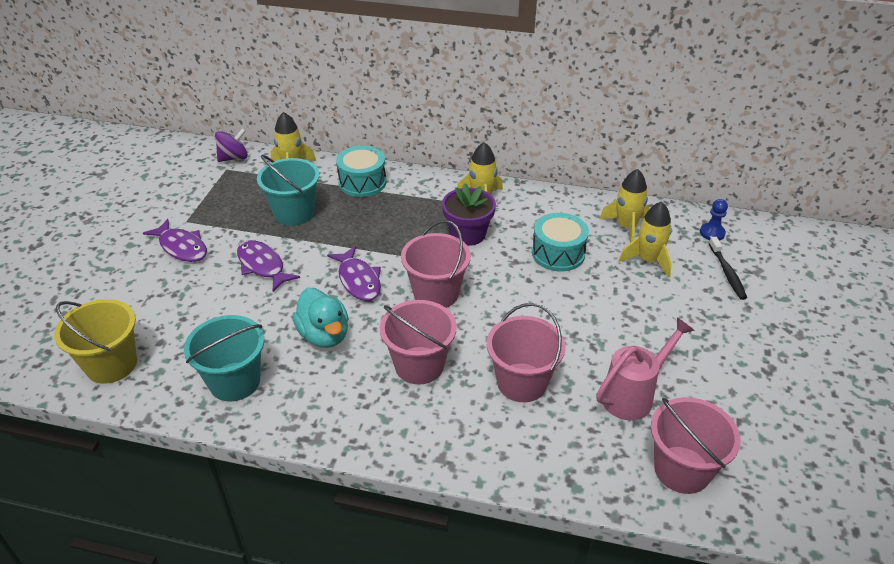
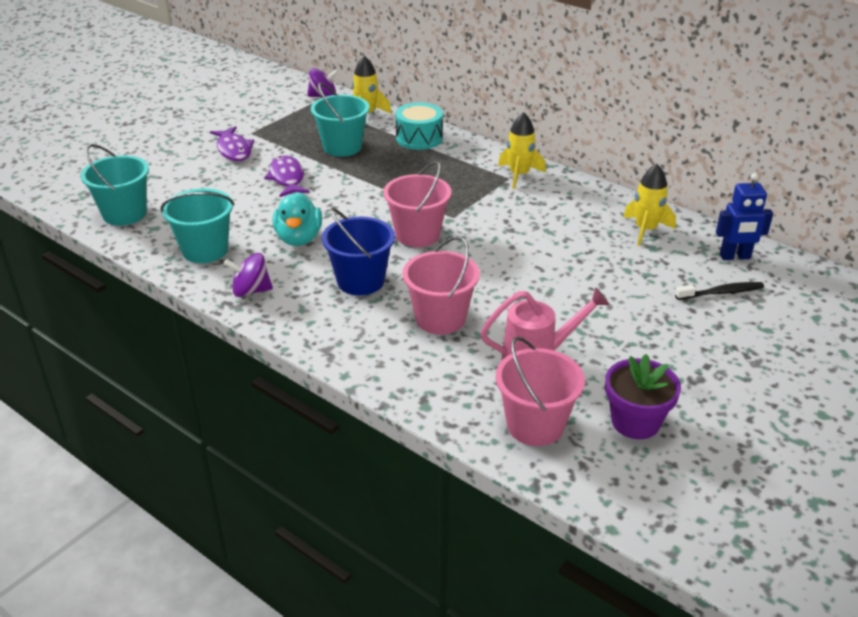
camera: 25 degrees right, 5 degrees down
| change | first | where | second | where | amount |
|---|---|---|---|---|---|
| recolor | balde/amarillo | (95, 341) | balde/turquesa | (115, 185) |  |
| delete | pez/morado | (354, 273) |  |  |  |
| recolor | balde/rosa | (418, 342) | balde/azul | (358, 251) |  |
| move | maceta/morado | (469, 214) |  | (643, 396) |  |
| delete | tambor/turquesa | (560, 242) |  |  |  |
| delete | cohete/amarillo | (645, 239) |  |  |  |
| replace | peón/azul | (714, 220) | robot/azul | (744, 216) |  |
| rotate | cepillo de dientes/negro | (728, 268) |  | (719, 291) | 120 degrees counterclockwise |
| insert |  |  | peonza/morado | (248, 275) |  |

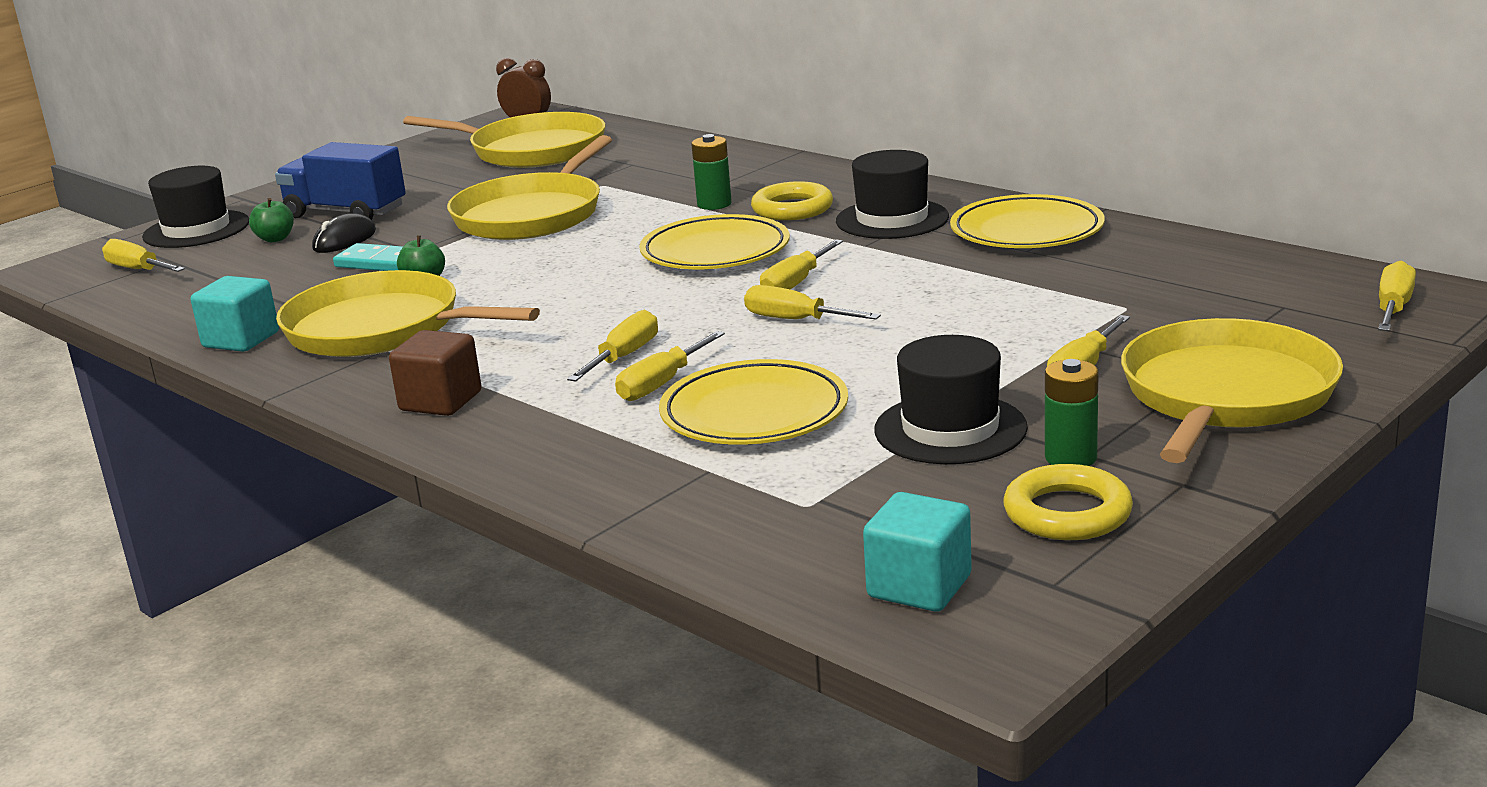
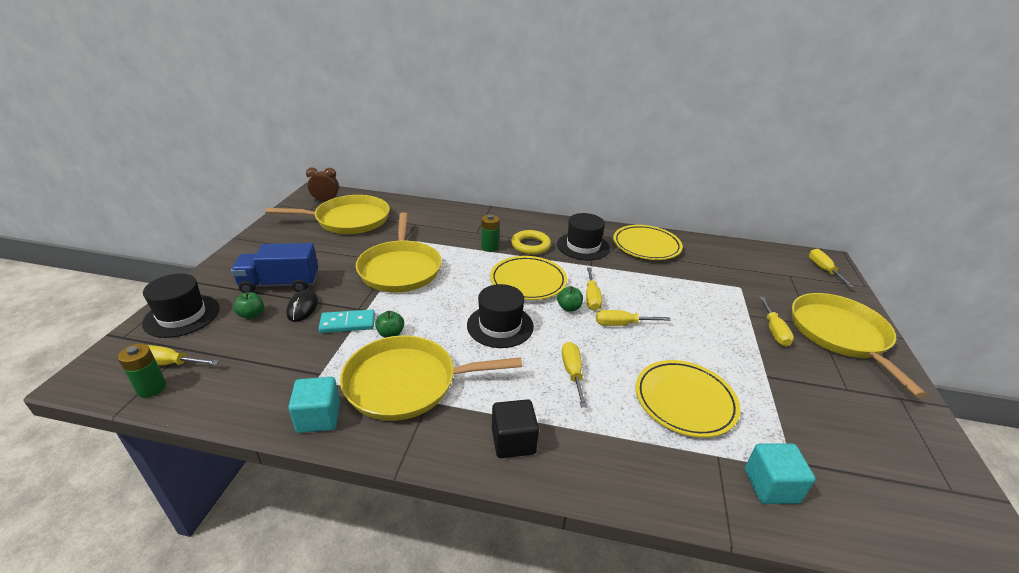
camera: 35 degrees left, 10 degrees up
| change | first | where | second | where | amount |
|---|---|---|---|---|---|
| recolor | cubo/marrón | (435, 373) | cubo/negro | (515, 428) |  |
| delete | destornillador/amarillo | (670, 366) |  |  |  |
| move | cubo/turquesa | (917, 552) |  | (780, 473) |  |
| move | sombrero/negro | (951, 399) |  | (500, 316) |  |
| delete | anillo/amarillo | (1068, 502) |  |  |  |
| move | pila/verde | (1072, 412) |  | (142, 370) |  |
| insert |  |  | manzana/verde | (570, 299) |  |

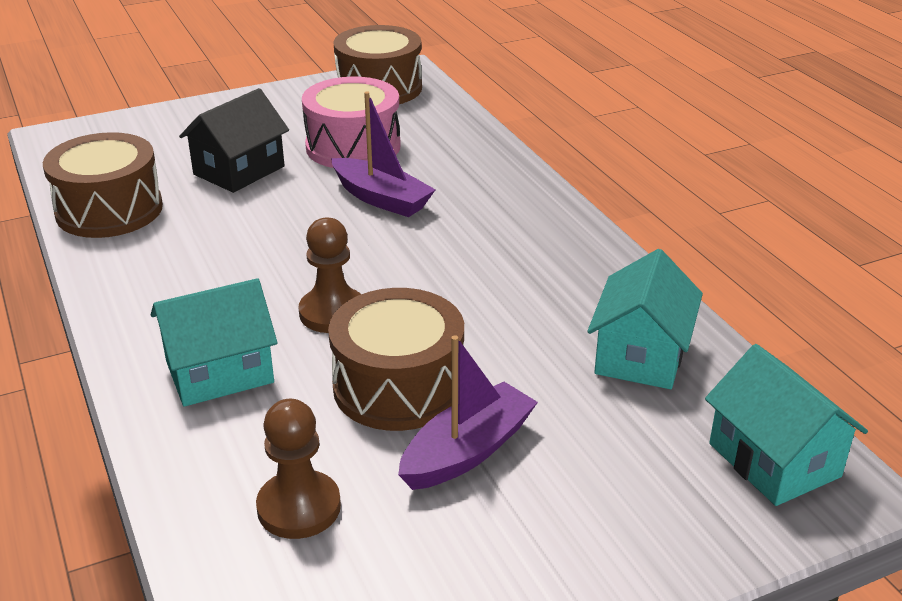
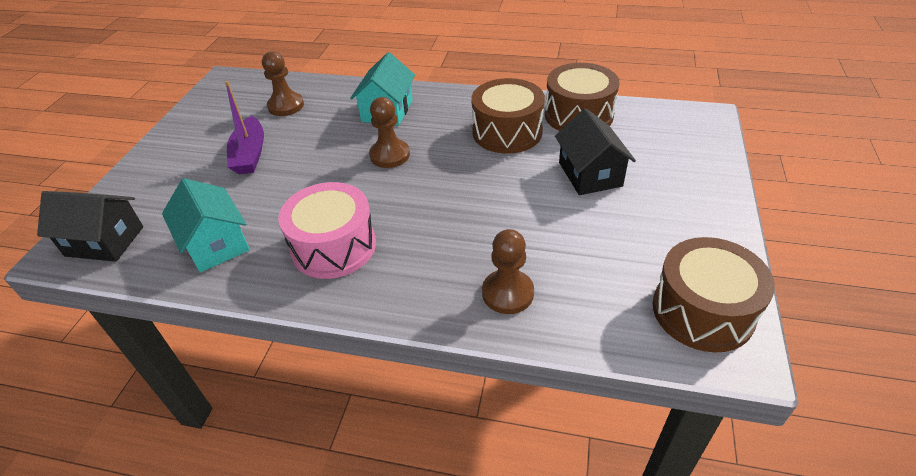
camera: 130 degrees right, 10 degrees up
| change | first | where | second | where | amount |
|---|---|---|---|---|---|
| move | tambor/rosa | (351, 122) |  | (327, 230) |  |
| move | tambor/marrón | (396, 359) |  | (508, 116) |  |
| delete | barco/morado | (383, 154) |  |  |  |
| recolor | casa/turquesa | (786, 425) | casa/negro | (90, 226) |  |
| insert |  |  | peón/marrón | (508, 271) |  |

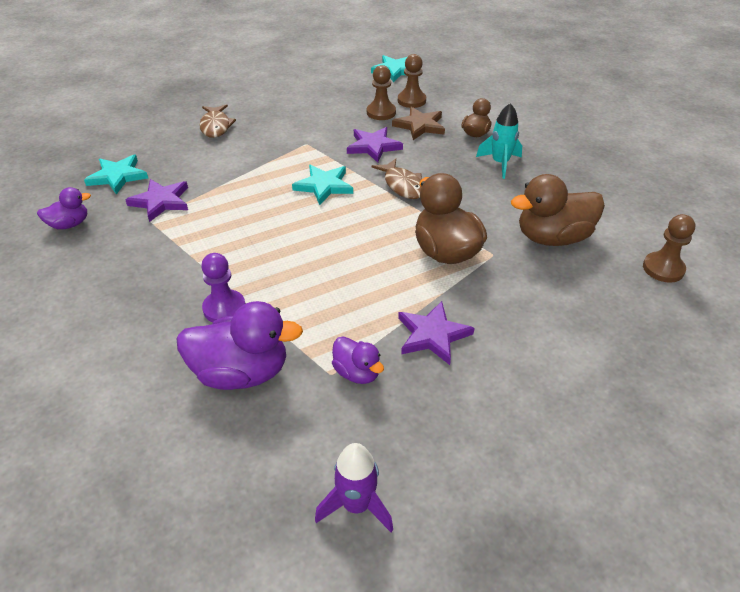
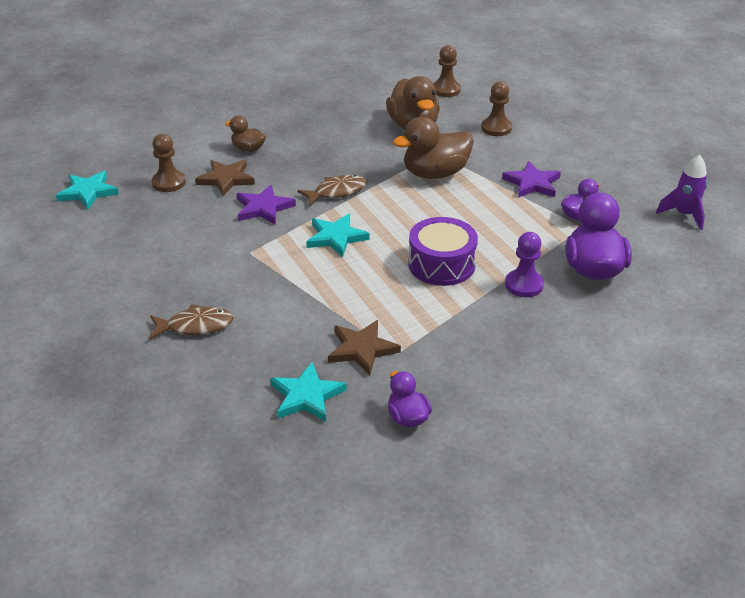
camera: 90 degrees left, 5 degrees down
| change | first | where | second | where | amount |
|---|---|---|---|---|---|
| recolor | estrella/morado | (156, 200) | estrella/marrón | (364, 348) |  |
| move | peón/marrón | (381, 92) |  | (496, 109) |  |
| delete | cohete/turquesa | (499, 141) |  |  |  |
| insert |  |  | tambor/morado | (443, 251) |  |

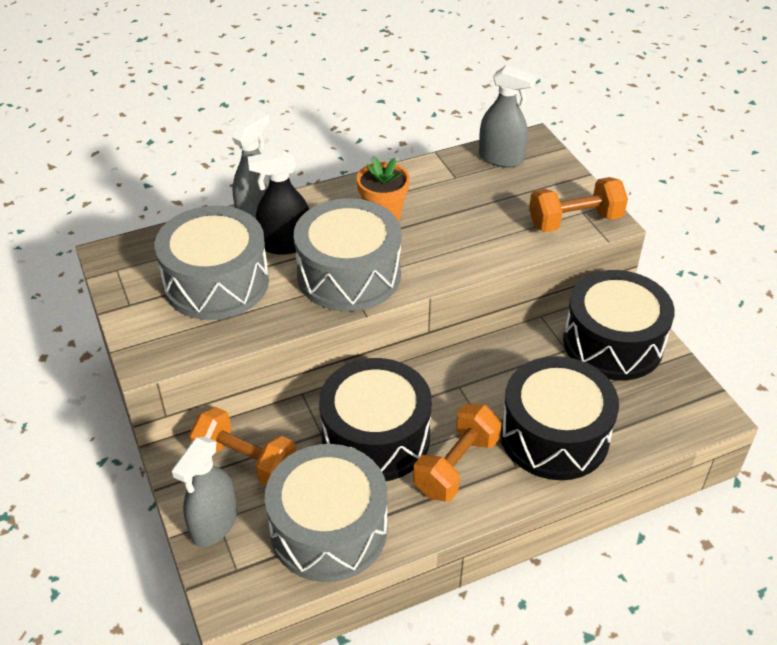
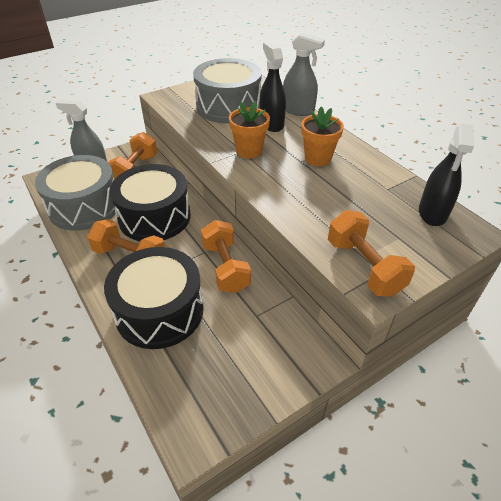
camera: 80 degrees right, 0 degrees up
| change | first | where | second | where | amount |
|---|---|---|---|---|---|
| replace | tambor/gris | (347, 255) | maceta/naranja | (249, 130) |  |
| recolor | pulverizador/gris | (508, 116) | pulverizador/negro | (446, 174) |  |
| delete | tambor/negro | (619, 325) |  |  |  |
| insert |  |  | mancuerna/naranja | (226, 256) |  |

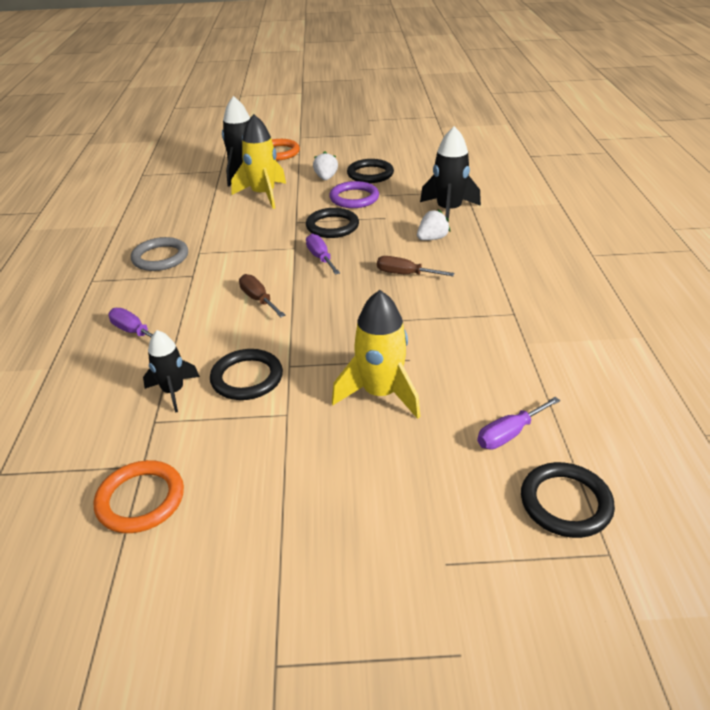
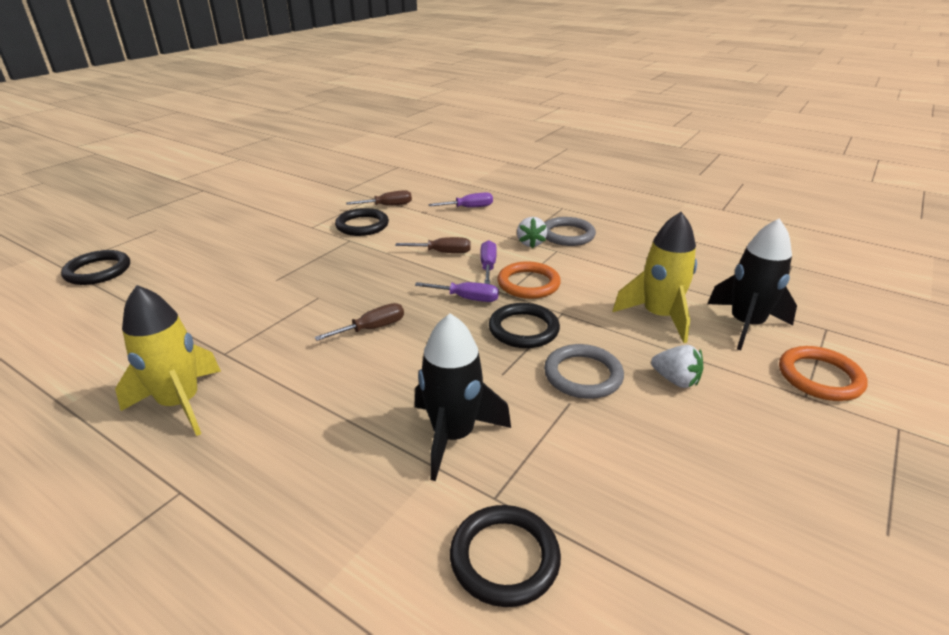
camera: 125 degrees right, 5 degrees down
| change | first | where | second | where | amount |
|---|---|---|---|---|---|
| move | anillo/naranja | (139, 496) |  | (529, 280) |  |
| replace | cohete/negro | (171, 371) | destornillador/marrón | (379, 198) |  |
| recolor | anillo/morado | (354, 194) | anillo/gris | (584, 371) |  |
| move | cohete/amarillo | (376, 354) |  | (168, 360) |  |
| move | anillo/negro | (370, 171) |  | (505, 556) |  |
| move | fresa/blanco | (433, 224) |  | (532, 232) |  |
| move | destornillador/morado | (518, 423) |  | (488, 262) |  |

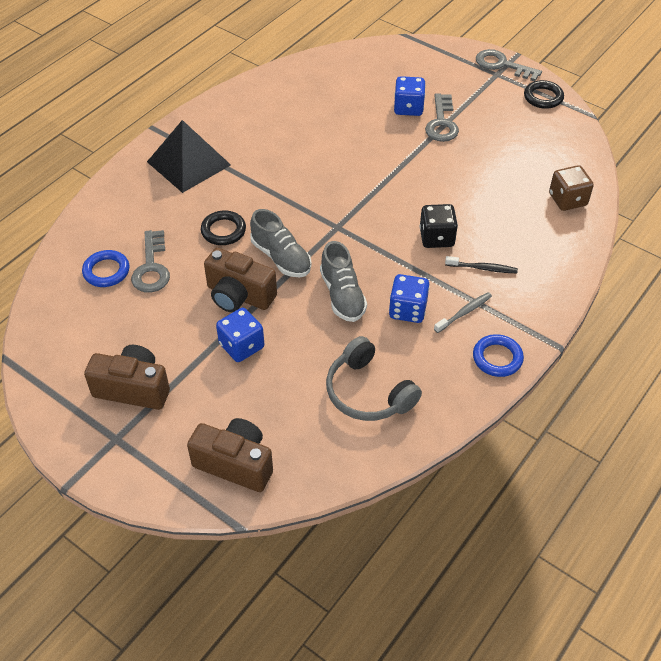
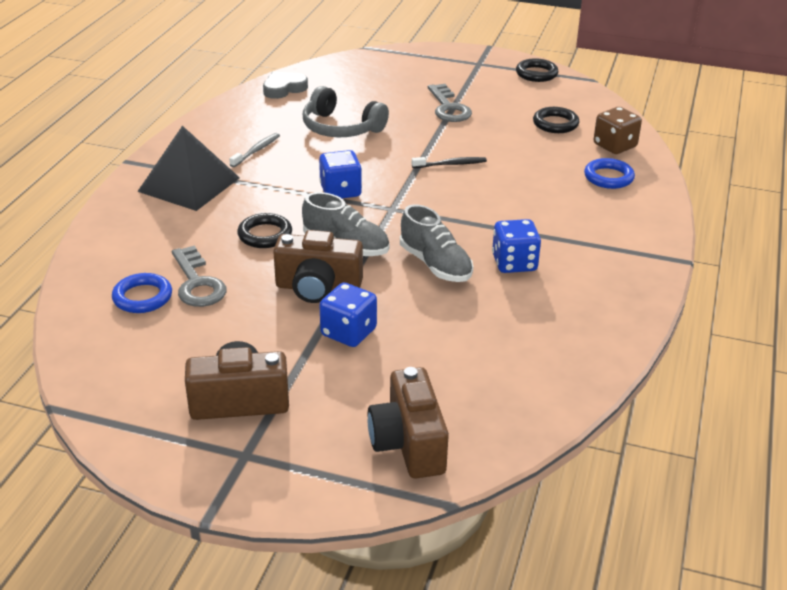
camera: 20 degrees left, 15 degrees down
| change | first | where | second | where | amount |
|---|---|---|---|---|---|
| rotate | cámara/marrón | (230, 455) |  | (408, 422) | 105 degrees counterclockwise |
| move | auriculares/gris | (374, 378) |  | (346, 111) |  |
| move | dado/azul | (410, 96) |  | (340, 174) |  |
| delete | dado/negro | (439, 226) |  |  |  |
| move | cepillo de dientes/gris | (463, 312) |  | (254, 150) |  |
| move | cepillo de dientes/negro | (481, 264) |  | (449, 162) |  |
| move | anillo/azul | (498, 355) |  | (609, 173) |  |
| delete | llave/gris | (509, 65) |  |  |  |
| insert |  |  | corazón/gris | (285, 85) |  |
| insert |  |  | anillo/negro | (556, 120) |  |

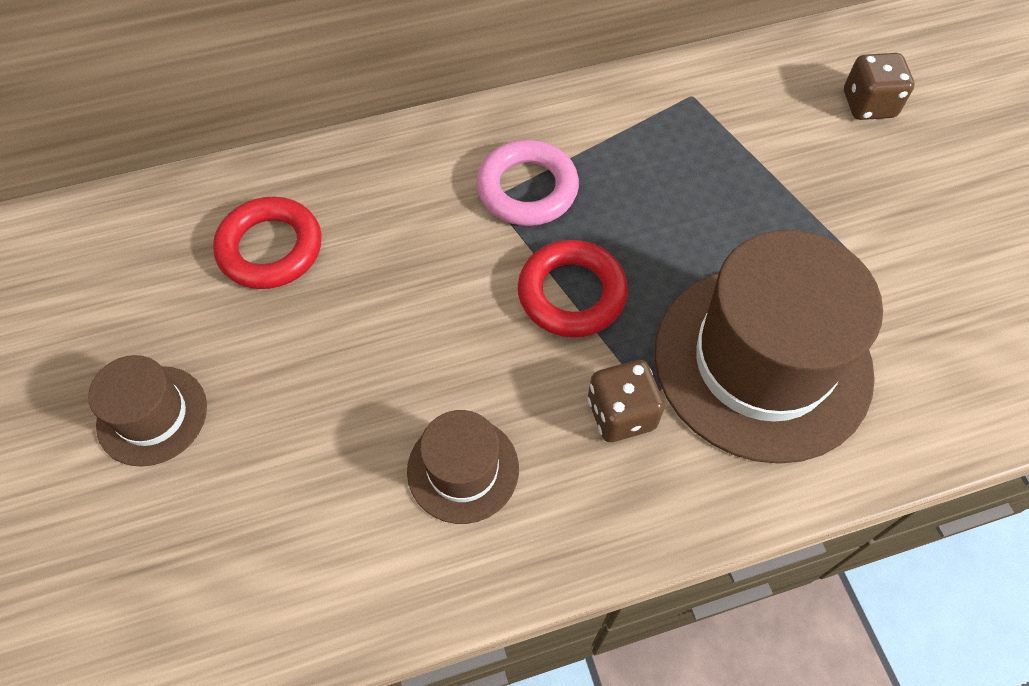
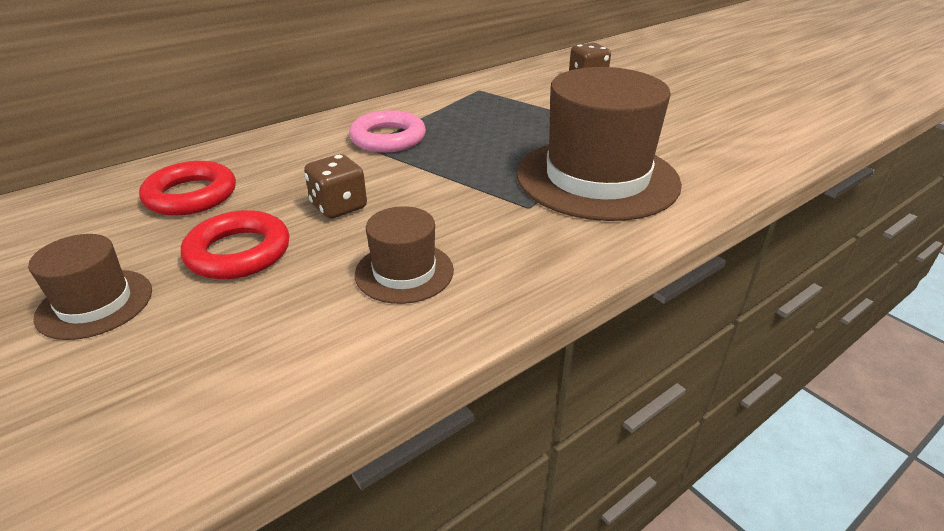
camera: 20 degrees left, 25 degrees down
| change | first | where | second | where | amount |
|---|---|---|---|---|---|
| move | anillo/rojo | (573, 288) |  | (235, 244) |  |
| move | dado/marrón | (626, 401) |  | (335, 186) |  |

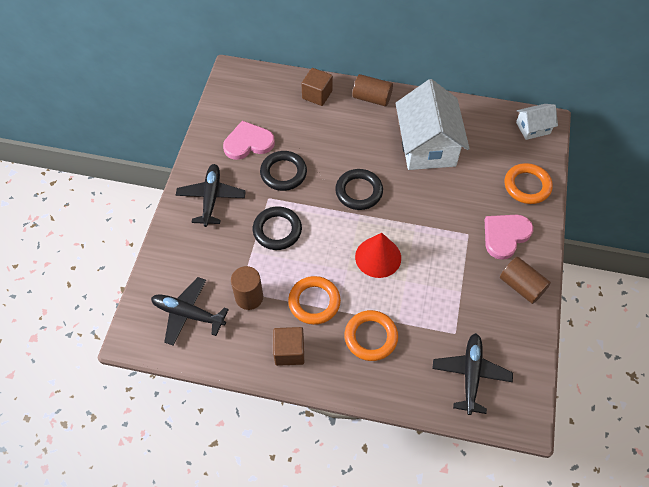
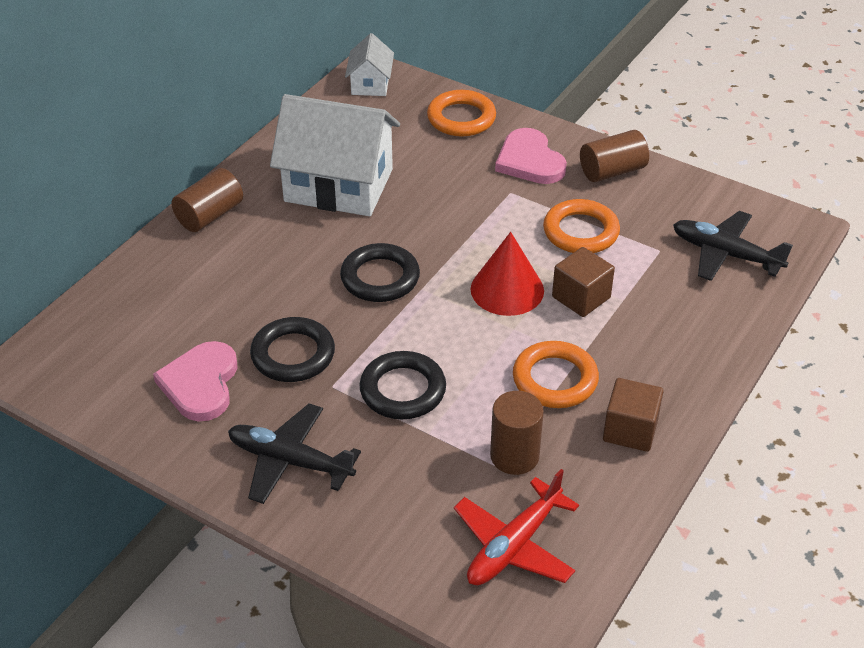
camera: 70 degrees left, 15 degrees down
| change | first | where | second | where | amount |
|---|---|---|---|---|---|
| recolor | avión/negro | (190, 311) | avión/rojo | (516, 527) |  |
| move | cubo/marrón | (317, 87) |  | (583, 282) |  |
| move | anillo/naranja | (371, 335) |  | (581, 226) |  |

